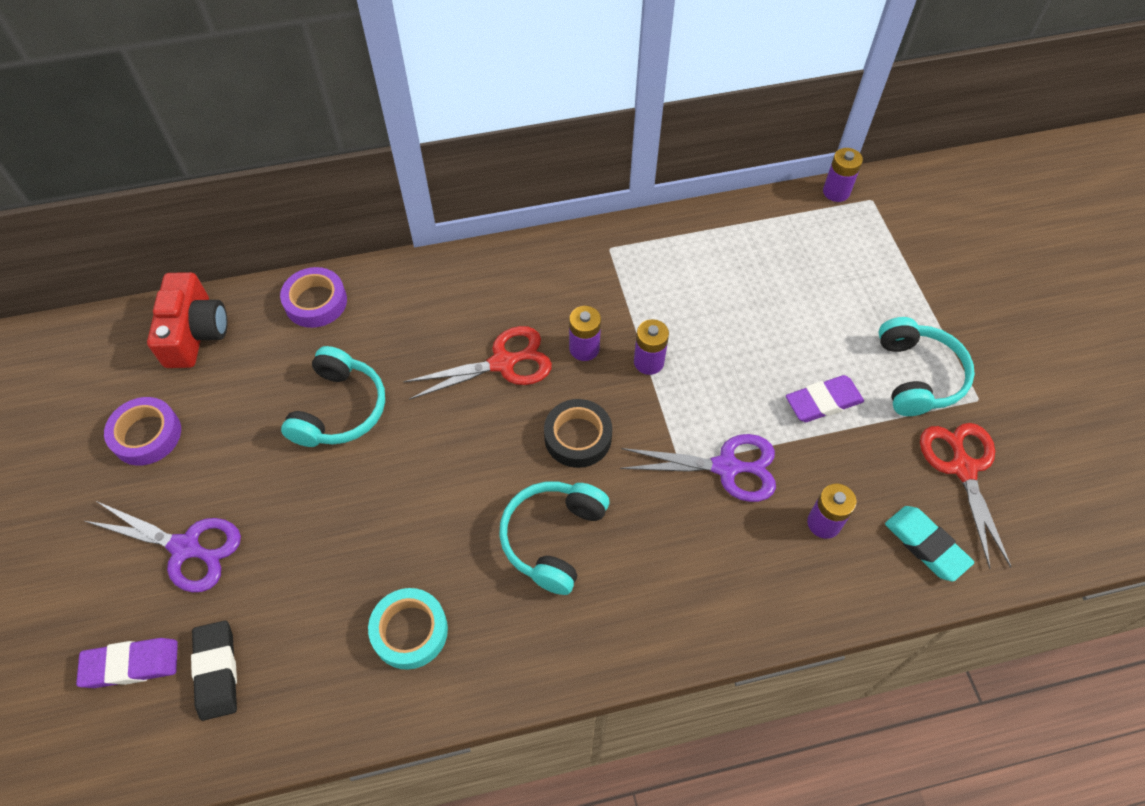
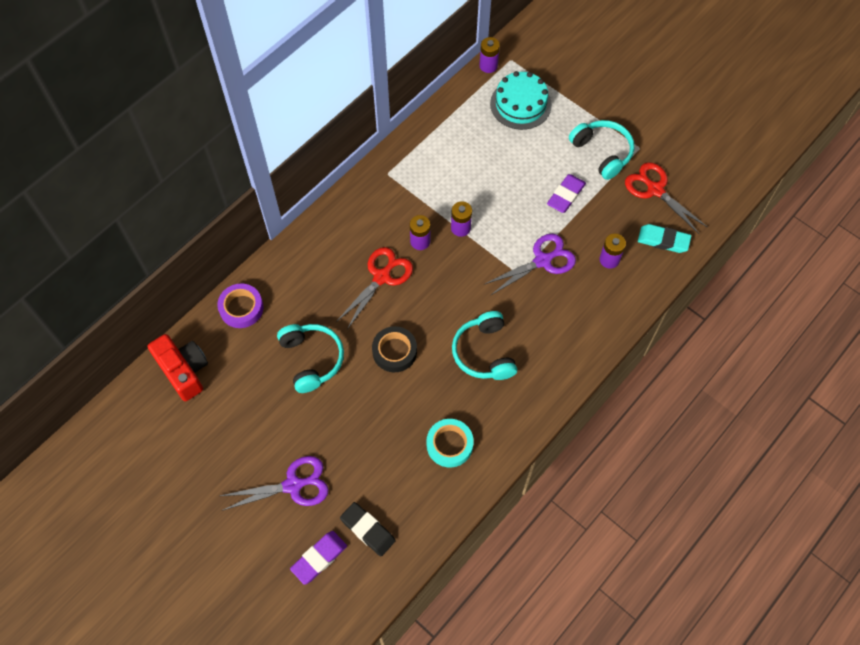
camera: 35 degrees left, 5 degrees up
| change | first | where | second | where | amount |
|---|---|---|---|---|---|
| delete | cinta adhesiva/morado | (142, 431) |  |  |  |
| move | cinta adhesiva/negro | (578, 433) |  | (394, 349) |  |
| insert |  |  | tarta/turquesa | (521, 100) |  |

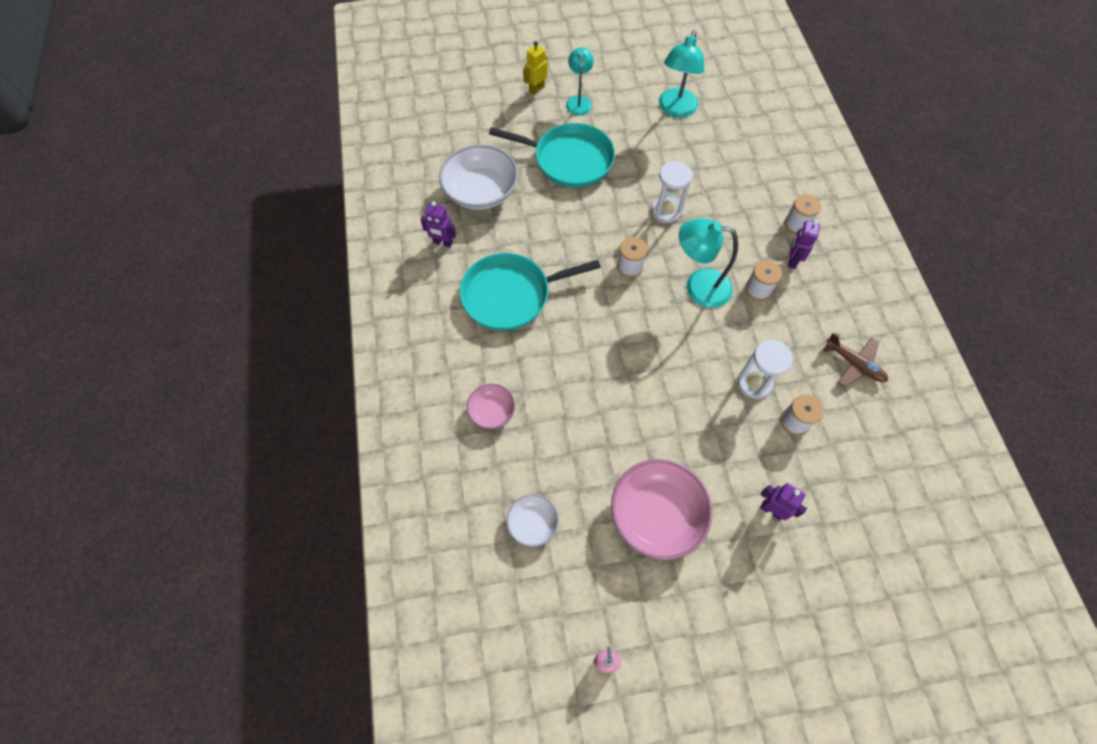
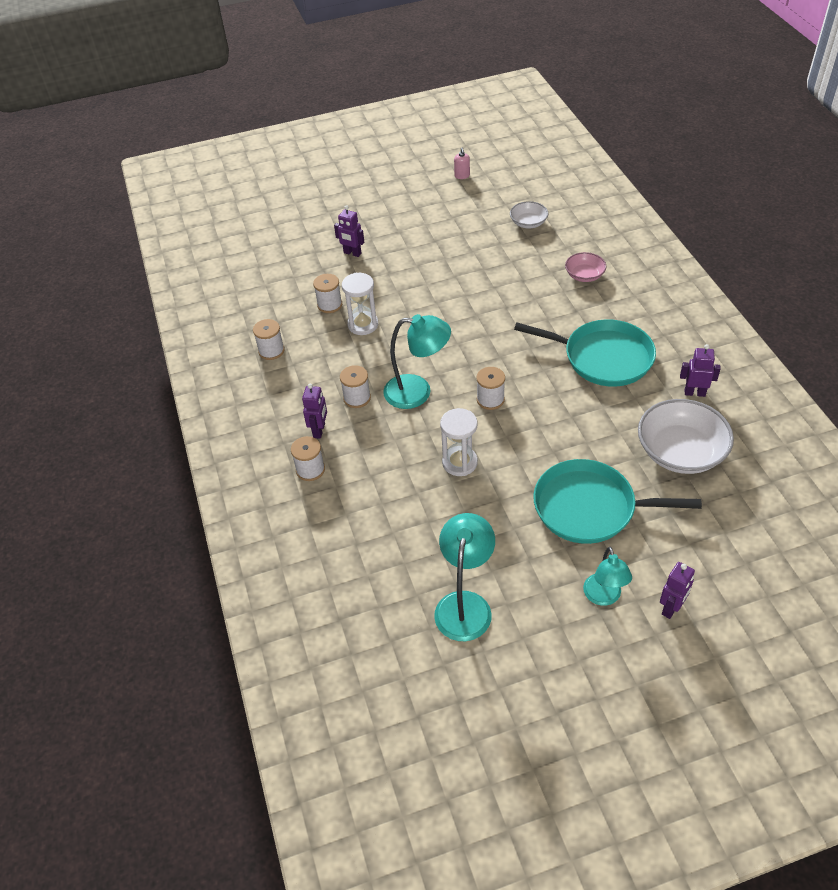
camera: 175 degrees right, 15 degrees down
| change | first | where | second | where | amount |
|---|---|---|---|---|---|
| rotate | sartén/turquesa | (530, 292) |  | (585, 353) | 45 degrees clockwise |
| recolor | robot/amarillo | (535, 68) | robot/morado | (677, 590) |  |
| delete | cuenco/rosa | (661, 509) |  |  |  |
| replace | avión/marrón | (855, 360) | carrete/blanco | (269, 339) |  |

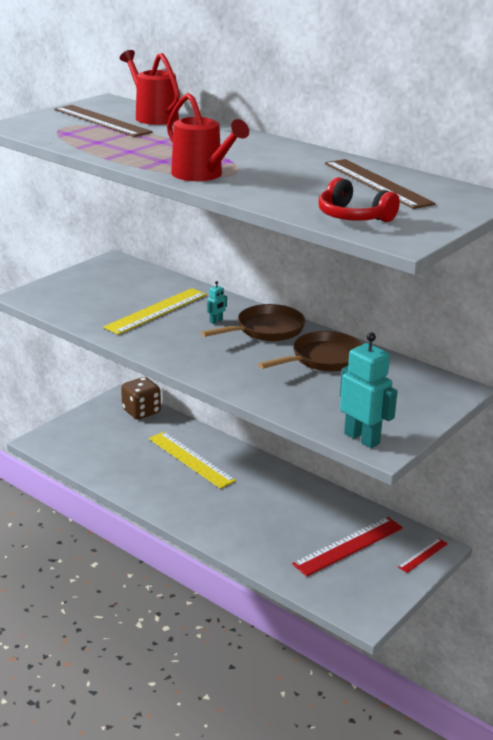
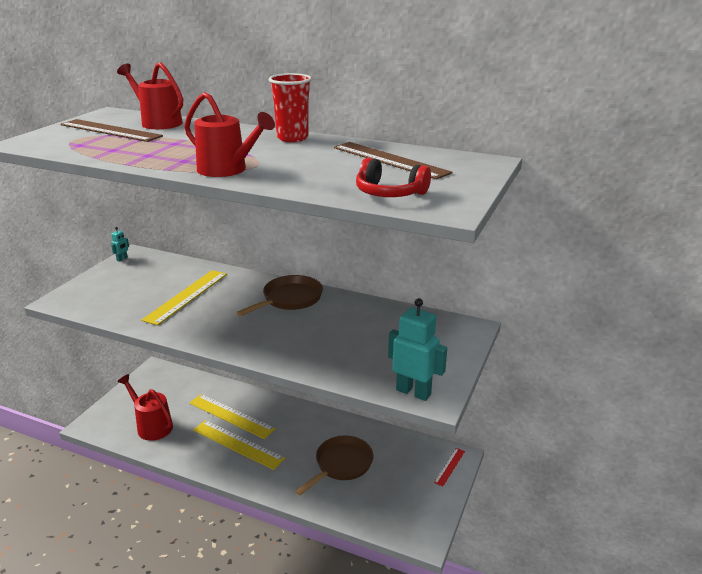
camera: 15 degrees left, 0 degrees up
| change | first | where | second | where | amount |
|---|---|---|---|---|---|
| delete | dado/marrón | (141, 398) |  |  |  |
| move | robot/turquesa | (217, 302) |  | (120, 244) |  |
| move | sartén/marrón | (310, 351) |  | (334, 466) |  |
| delete | regla/rojo | (347, 546) |  |  |  |
| insert |  |  | regadera/rojo | (145, 407) |  |
| insert |  |  | regla/amarillo | (239, 445) |  |
| insert |  |  | vaso/rojo | (290, 107) |  |

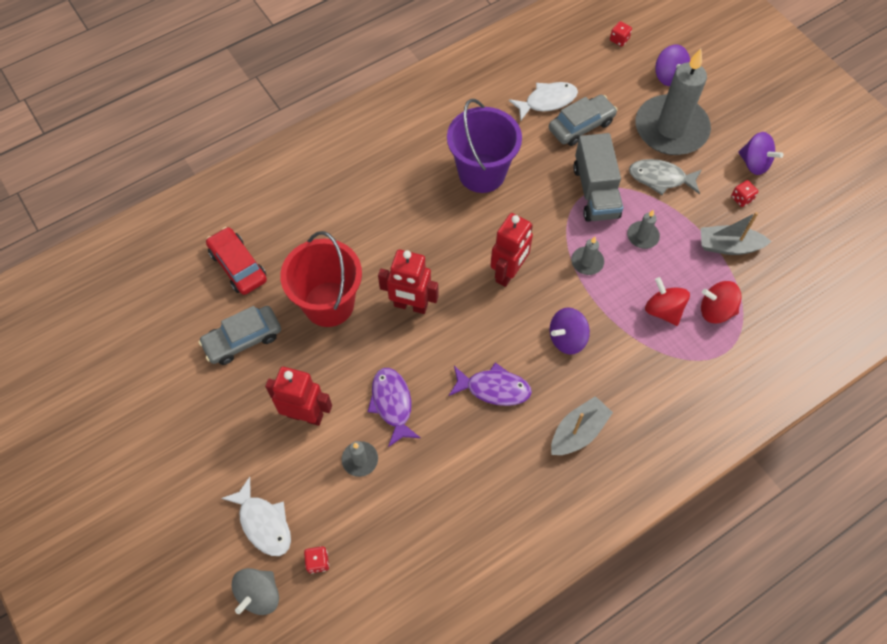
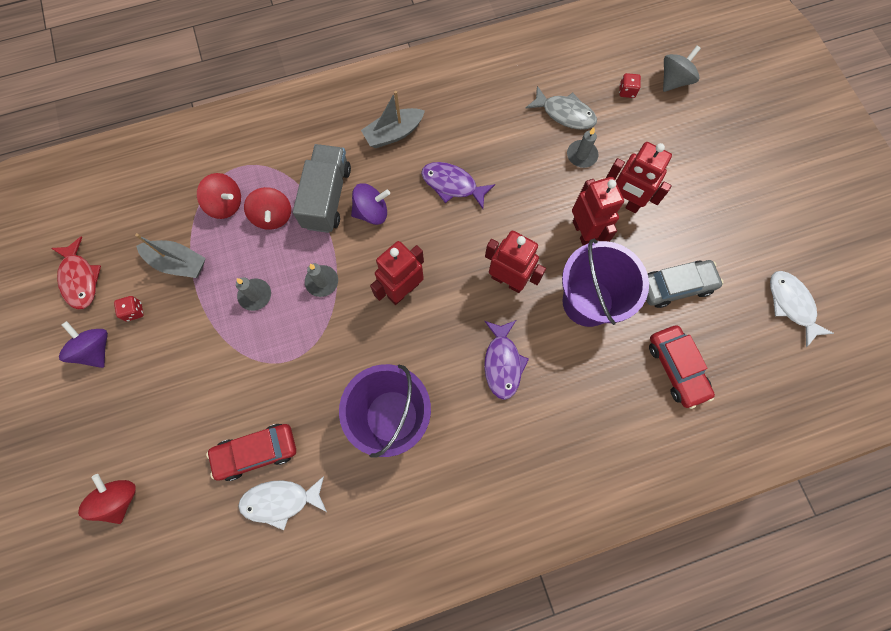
camera: 165 degrees left, 10 degrees up
| change | first | where | second | where | amount |
|---|---|---|---|---|---|
| move | pez/blanco | (256, 516) |  | (802, 309) |  |
| recolor | balde/rojo | (321, 279) | balde/morado | (605, 283) |  |
| move | pez/morado | (394, 407) |  | (506, 360) |  |
| recolor | coche/gris | (583, 120) | coche/rojo | (251, 452) |  |
| move | camión/gris | (598, 177) |  | (322, 188) |  |
| delete | dado/rojo | (621, 34) |  |  |  |
| move | pez/gris | (665, 177) |  | (561, 108) |  |
| delete | vela/gris | (673, 101) |  |  |  |
| recolor | peonza/morado | (672, 65) | peonza/rojo | (107, 499) |  |
| insert |  |  | pez/rojo | (76, 273) |  |
| insert |  |  | robot/rojo | (598, 211) |  |

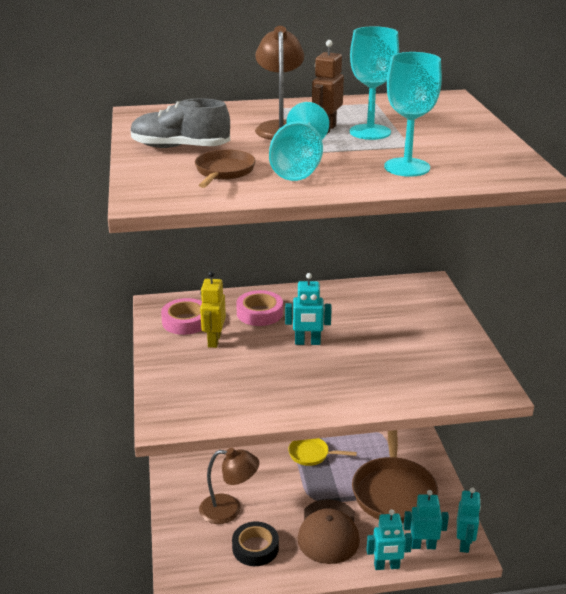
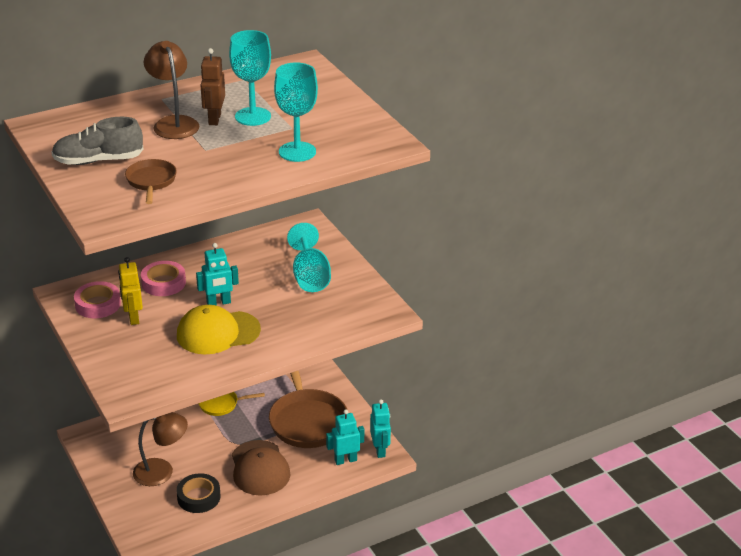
camera: 20 degrees left, 5 degrees up
| change | first | where | second | where | amount |
|---|---|---|---|---|---|
| move | copa/turquesa | (299, 141) |  | (309, 257) |  |
| delete | robot/turquesa | (389, 539) |  |  |  |
| insert |  |  | gorra/amarillo | (219, 329) |  |

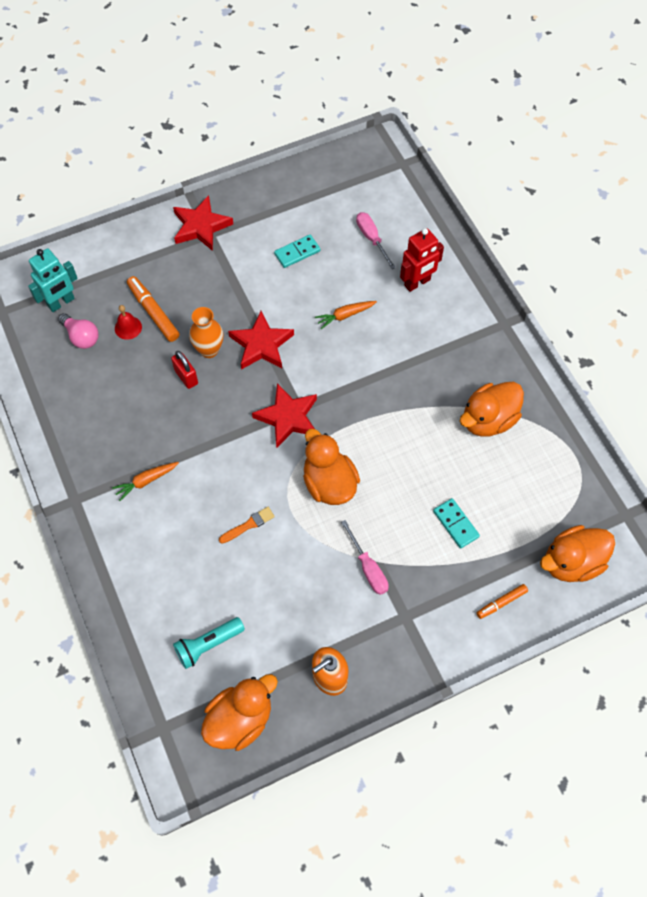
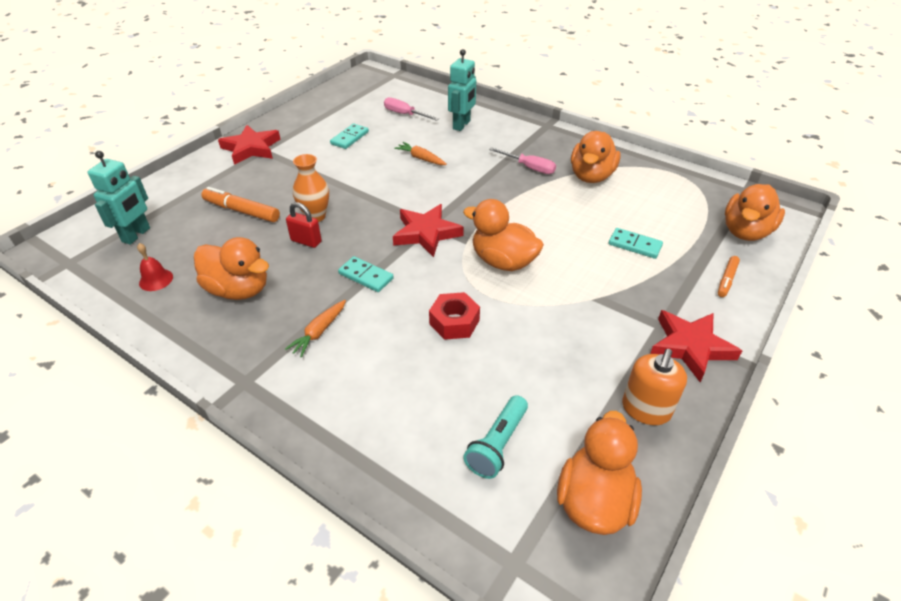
camera: 30 degrees left, 20 degrees down
| change | first | where | second | where | amount |
|---|---|---|---|---|---|
| delete | bombilla/rosa | (78, 331) |  |  |  |
| move | campana/rojo | (128, 322) |  | (155, 267) |  |
| replace | pincel/naranja | (247, 525) | tuerca/rojo | (454, 316) |  |
| move | estrella/rojo | (261, 340) |  | (696, 346) |  |
| rotate | zanahoria/naranja | (346, 315) |  | (420, 153) | 90 degrees clockwise |
| move | destornillador/rosa | (365, 557) |  | (522, 160) |  |
| recolor | robot/rojo | (422, 260) | robot/turquesa | (462, 90) |  |
| insert |  |  | pato/naranja | (231, 268) |  |
| insert |  |  | ficha de dominó/turquesa | (366, 274) |  |

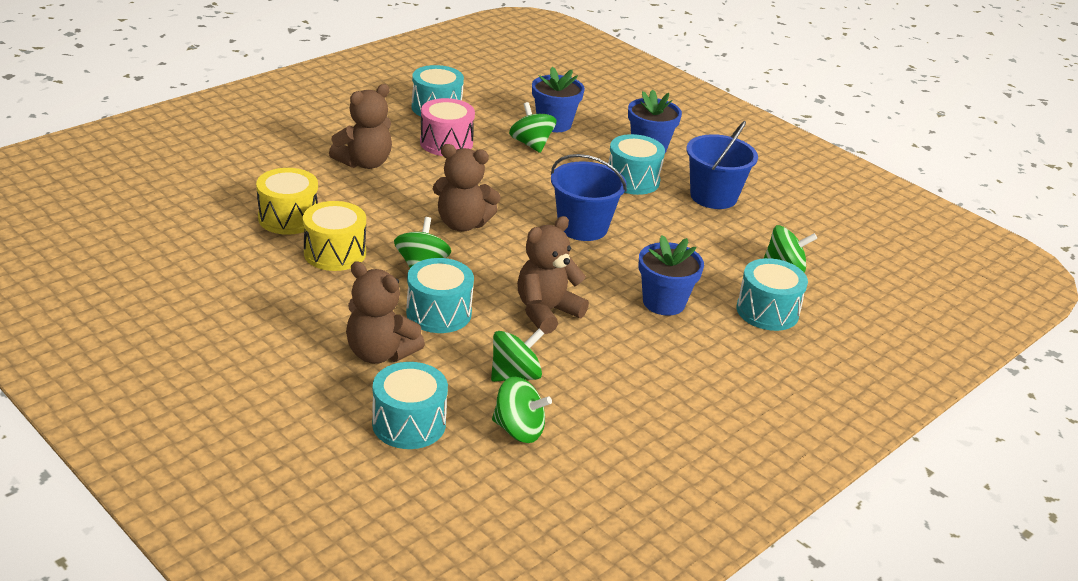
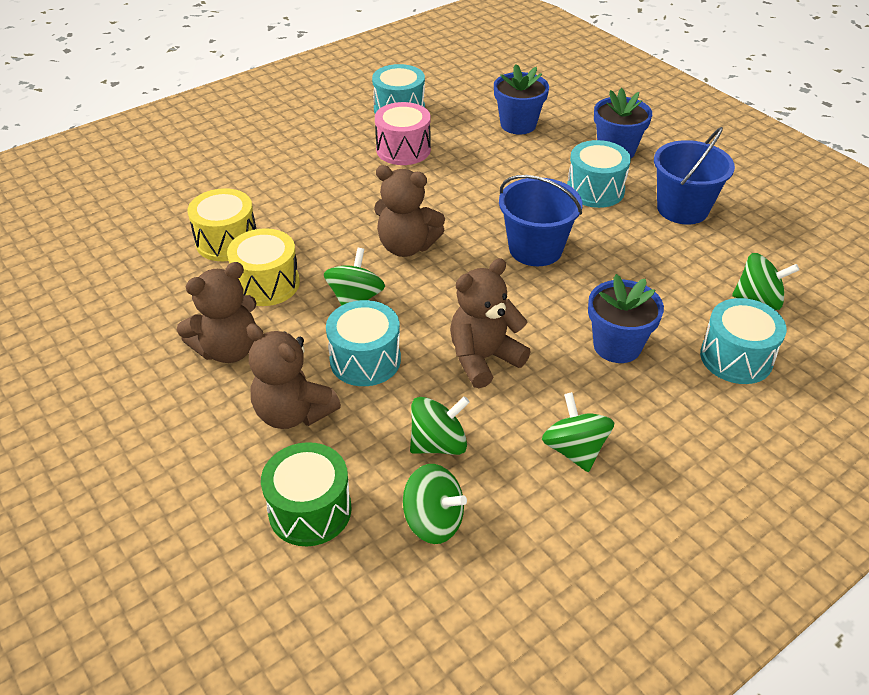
camera: 10 degrees right, 10 degrees up
| change | first | where | second | where | amount |
|---|---|---|---|---|---|
| move | osito/marrón | (360, 126) |  | (216, 312) |  |
| recolor | tambor/turquesa | (410, 405) | tambor/verde | (306, 494) |  |
| move | peonza/verde | (532, 127) |  | (578, 432) |  |

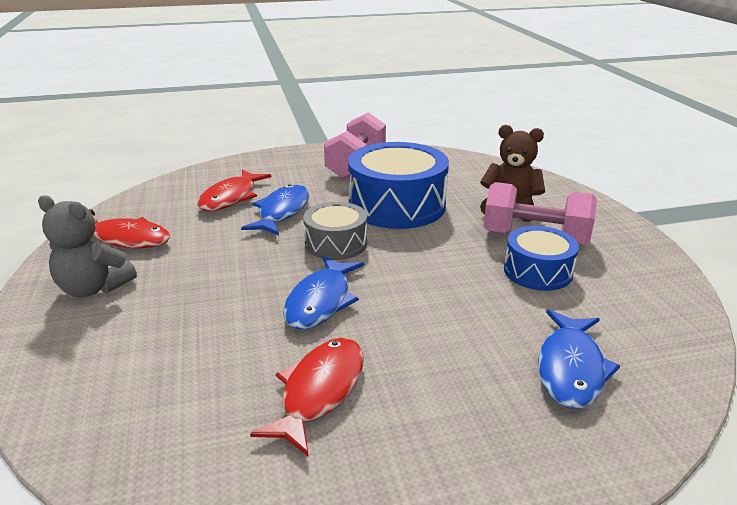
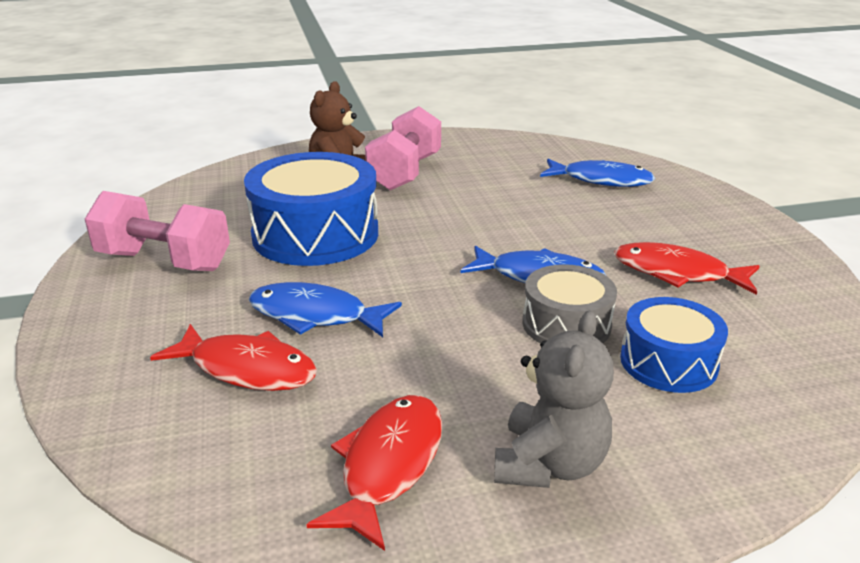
camera: 90 degrees left, 0 degrees up
| change | first | where | second | where | amount |
|---|---|---|---|---|---|
| move | tambor/gris | (335, 231) |  | (570, 303) |  |
| move | tambor/azul | (541, 258) |  | (674, 345) |  |

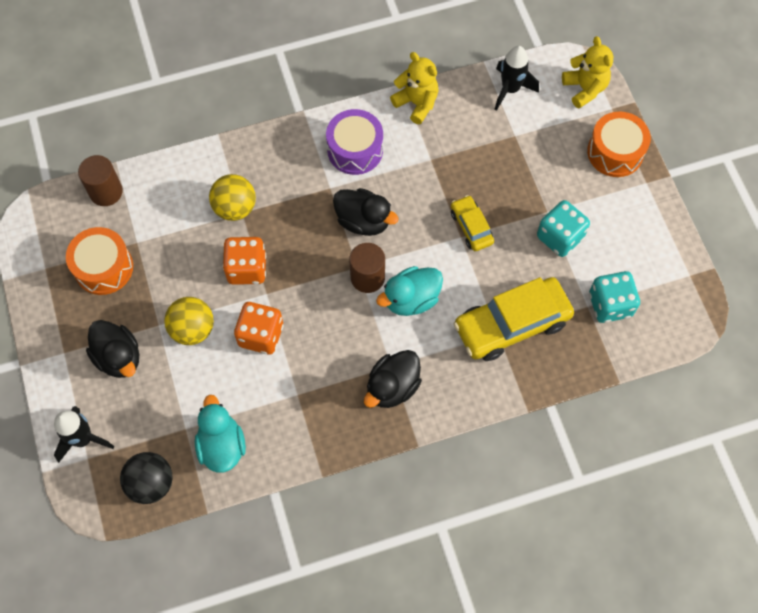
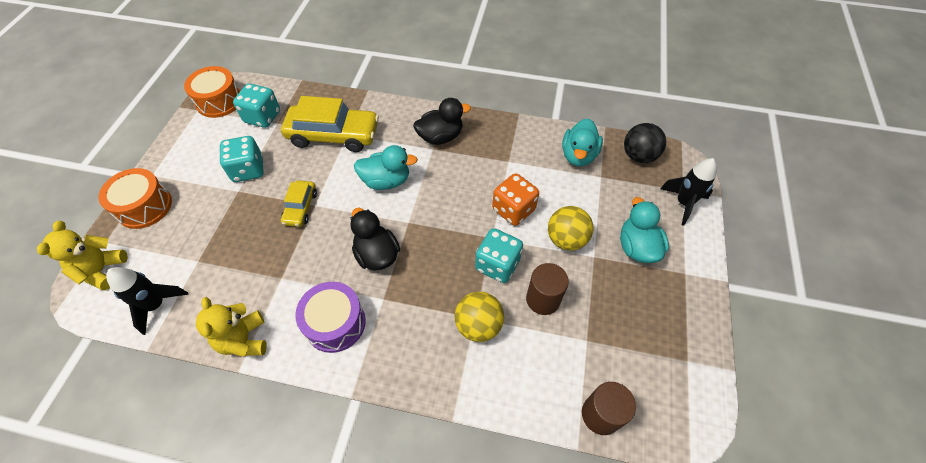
camera: 150 degrees left, 10 degrees down
| change | first | where | second | where | amount |
|---|---|---|---|---|---|
| move | tambor/naranja | (99, 261) |  | (212, 92) |  |
| recolor | pato/negro | (112, 349) | pato/turquesa | (644, 230) |  |
| recolor | dado/naranja | (244, 261) | dado/turquesa | (499, 255) |  |
| move | cilindro/marrón | (367, 268) |  | (547, 289) |  |

